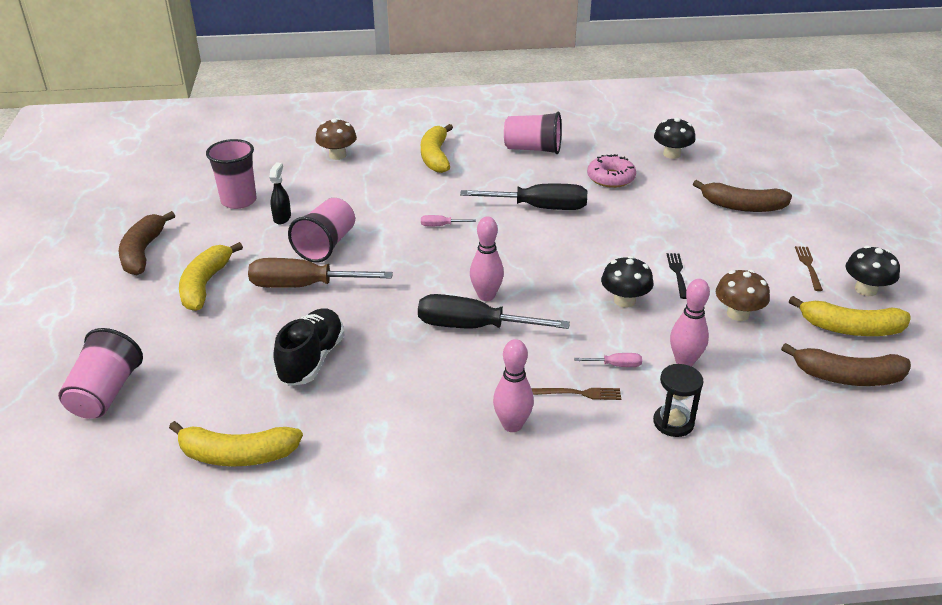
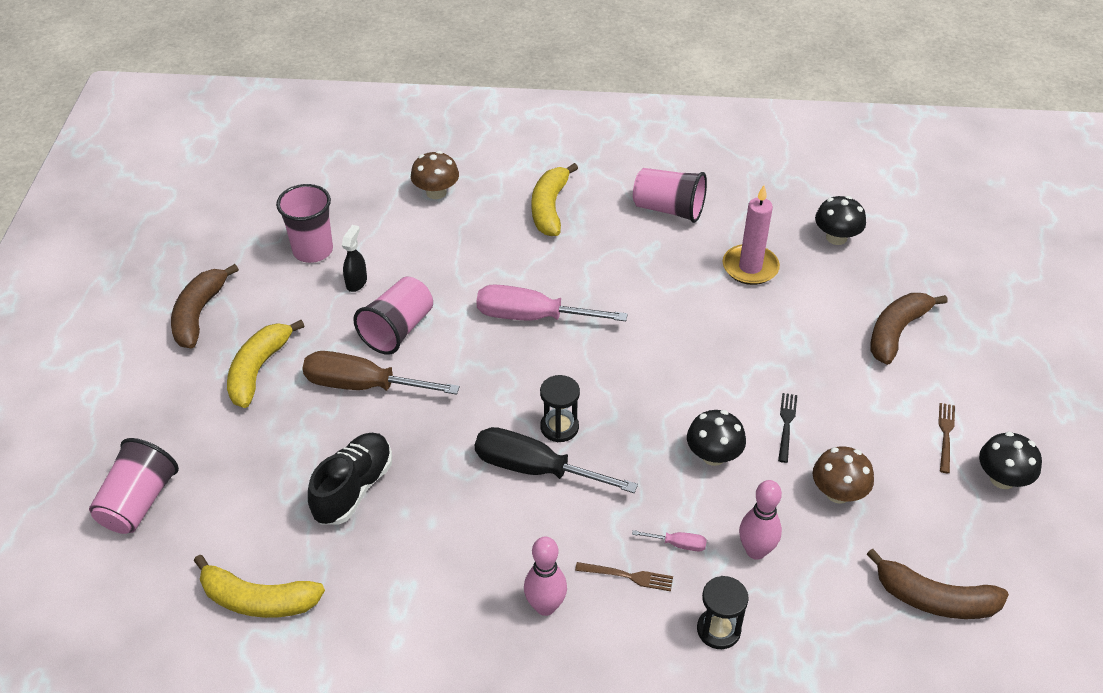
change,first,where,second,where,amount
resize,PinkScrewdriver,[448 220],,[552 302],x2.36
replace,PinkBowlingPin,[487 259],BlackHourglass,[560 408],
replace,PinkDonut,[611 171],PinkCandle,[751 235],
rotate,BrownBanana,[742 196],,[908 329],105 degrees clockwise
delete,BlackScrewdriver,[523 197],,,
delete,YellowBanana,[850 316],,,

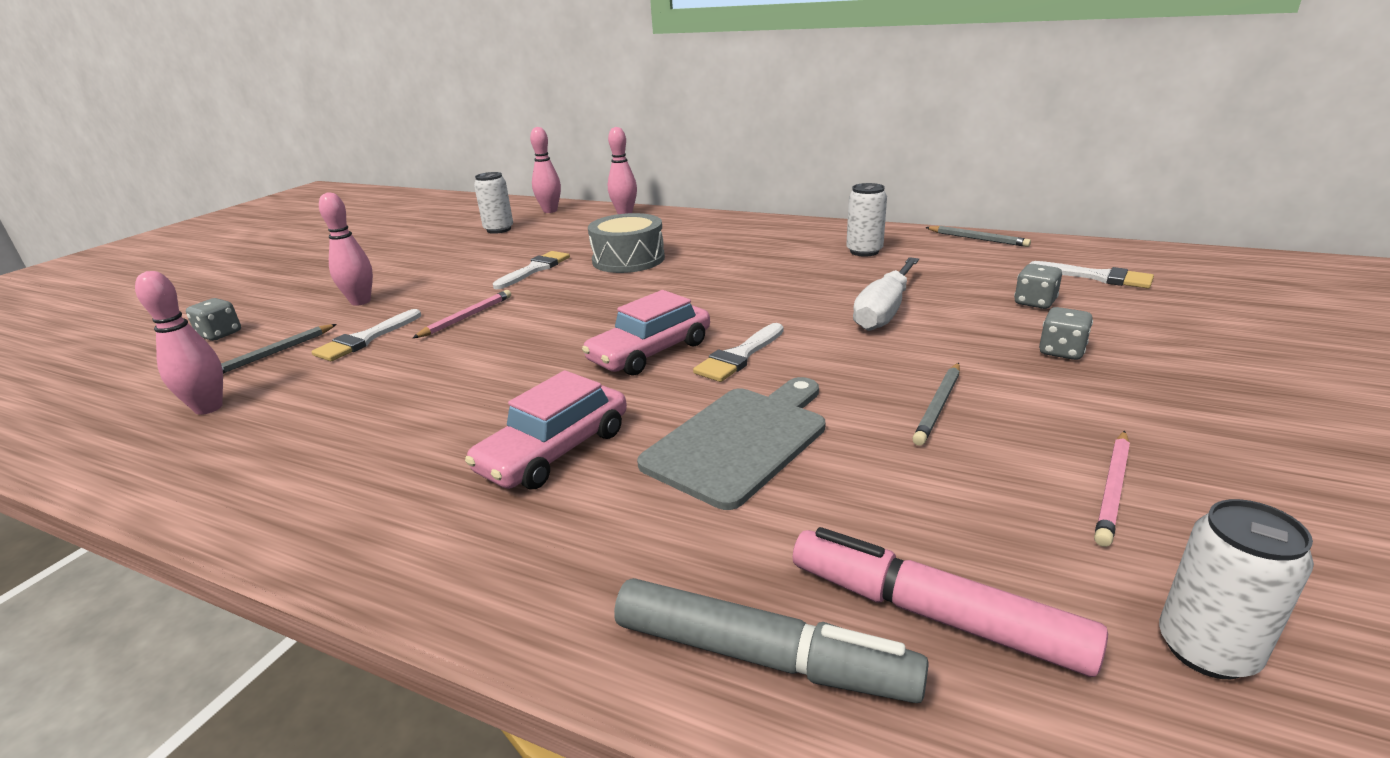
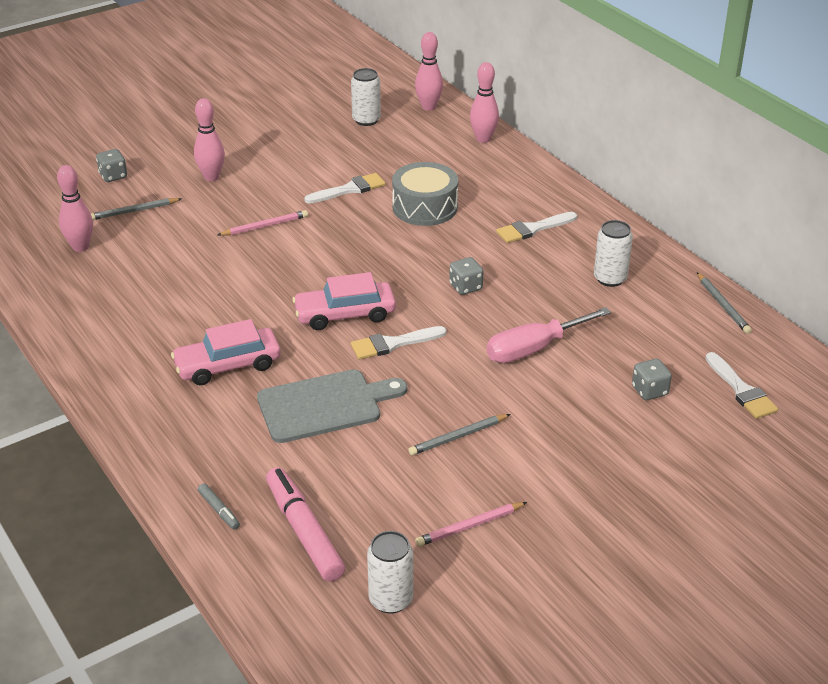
change,first,where,second,where,amount
resize,GreyMarker,[771 640],,[219 506],x0.45
move,GreyDice,[1066 333],,[466 276],
recolor,WhiteScrewdriver,[886 294],PinkScrewdriver,[549 335],
move,WhiteBrush,[366 335],,[536 227],

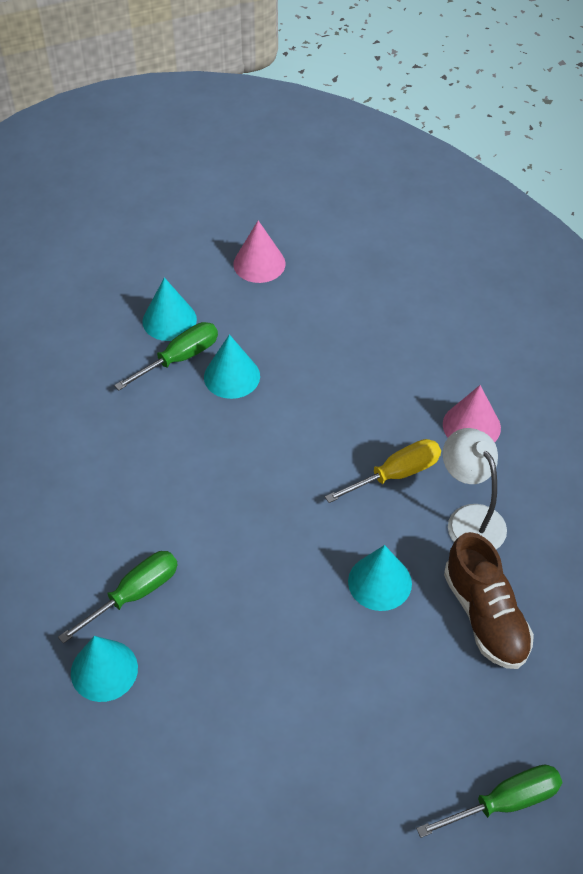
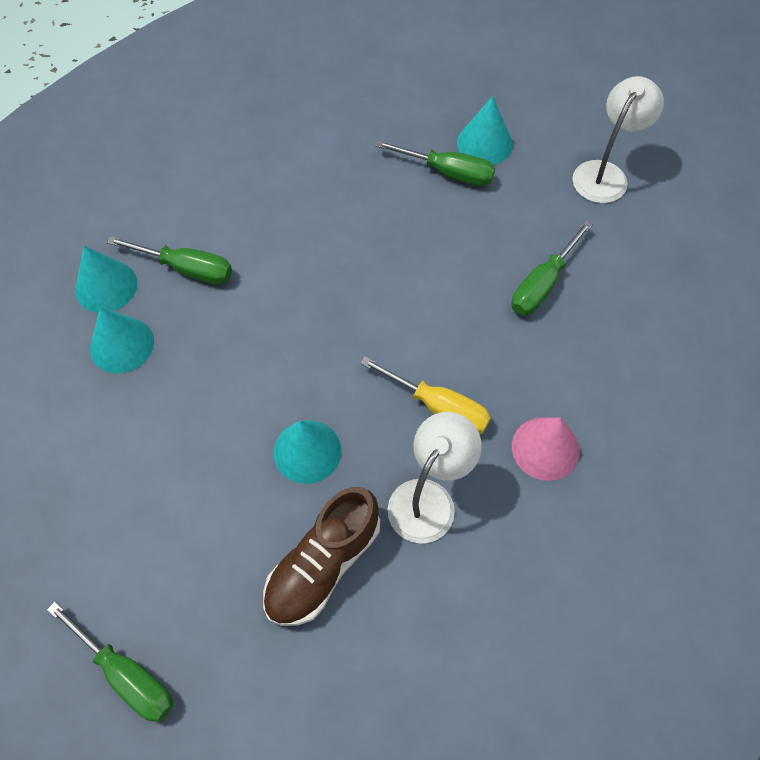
change,first,where,second,where,amount
move,TurquoiseCone,[232 366],,[122 340],
insert,,,GreenScrewdriver,[552 268],
replace,PinkCone,[259 251],WhiteLamp,[618 139],

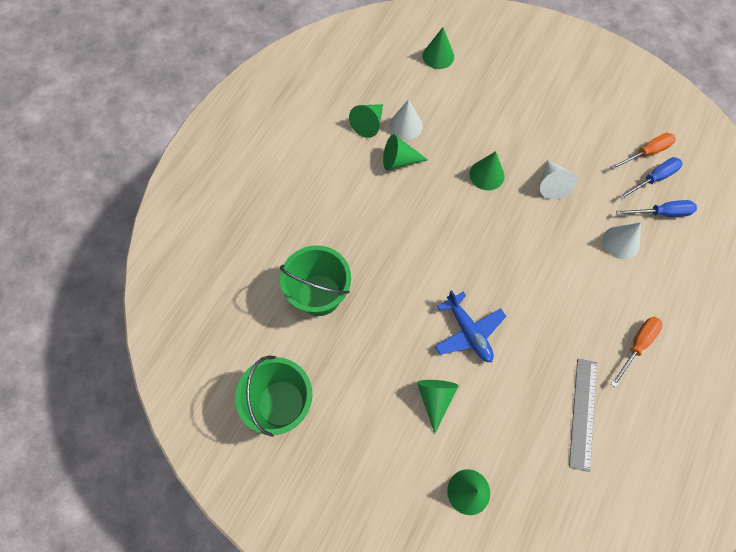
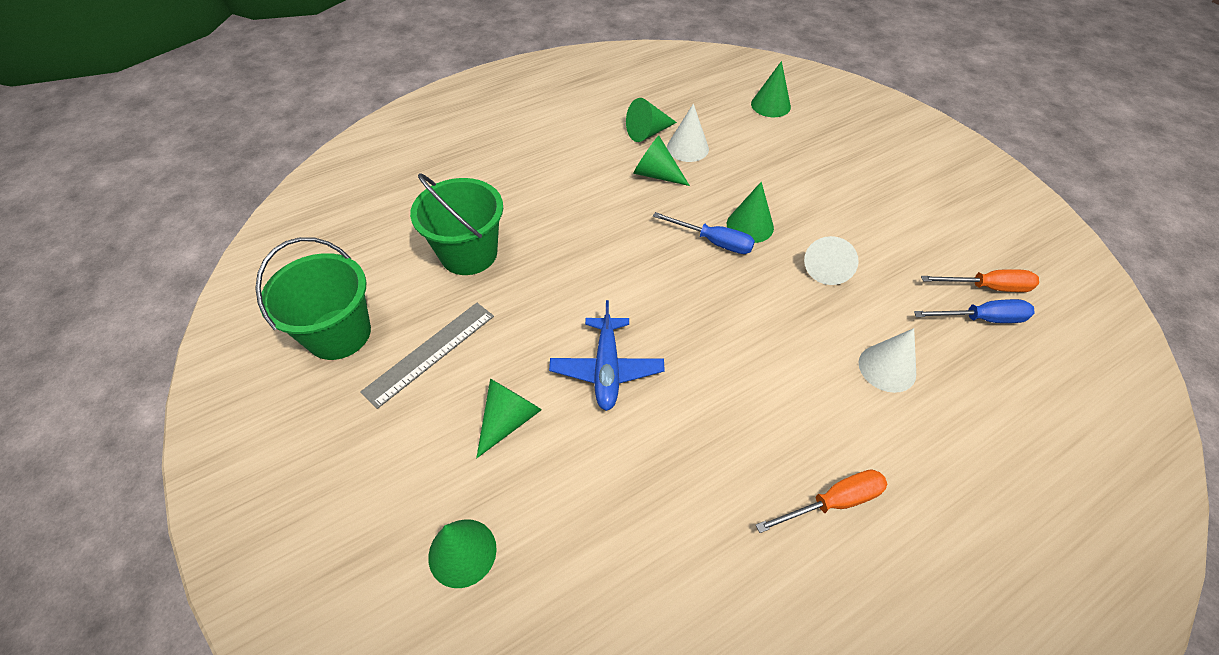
change,first,where,second,where,amount
move,GreyRuler,[583 415],,[427 356],
move,BlueScrewdriver,[656 208],,[704 233],

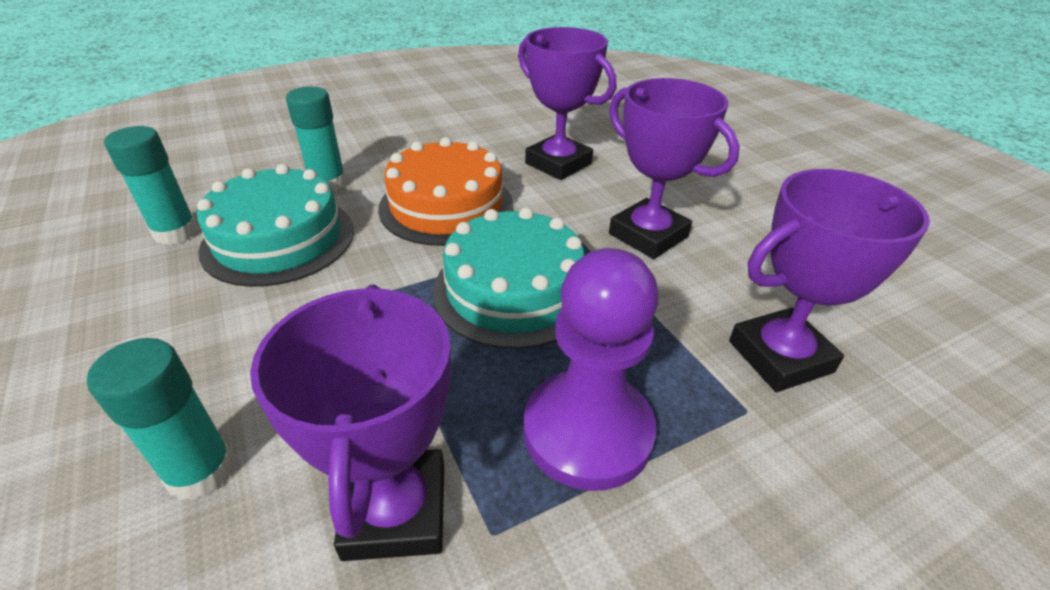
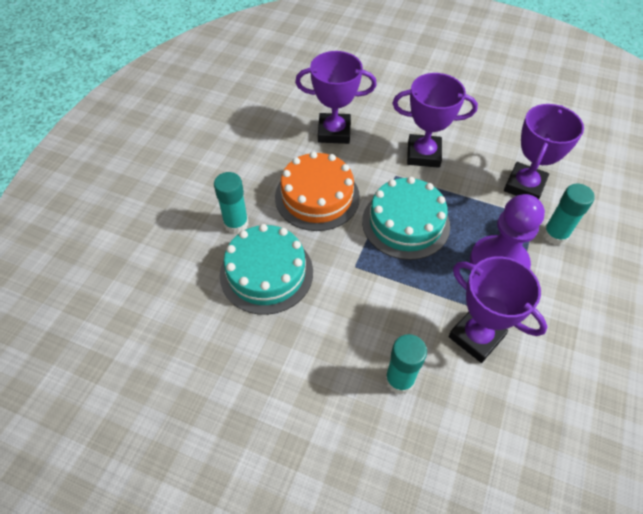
change,first,where,second,where,amount
move,TurquoiseGlueStick,[151 185],,[569 214],

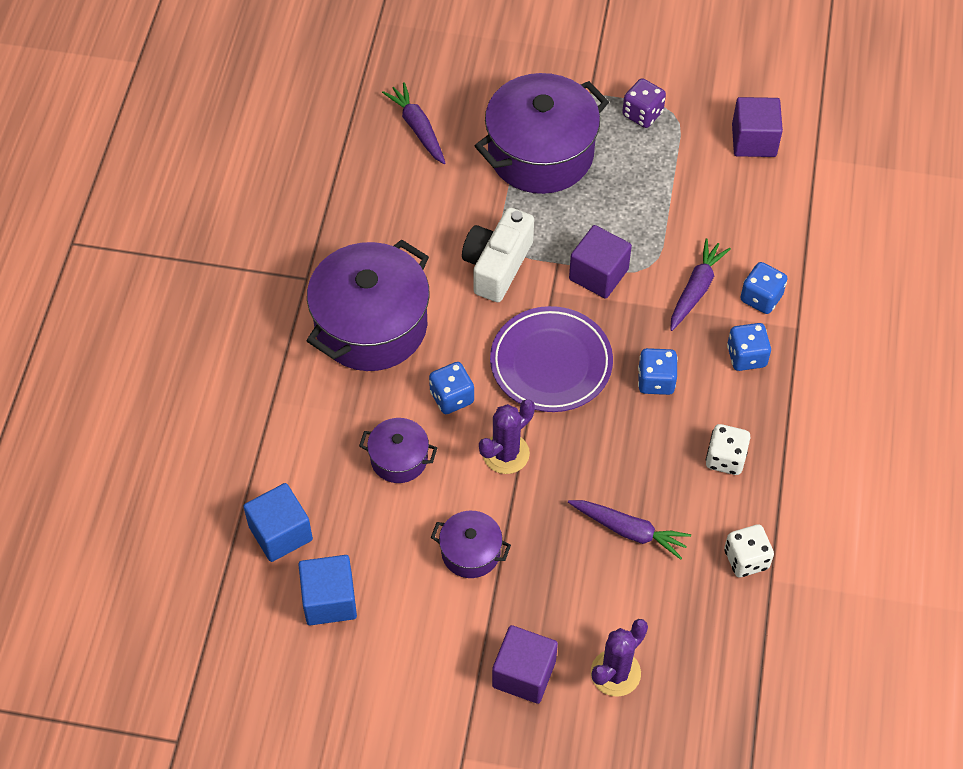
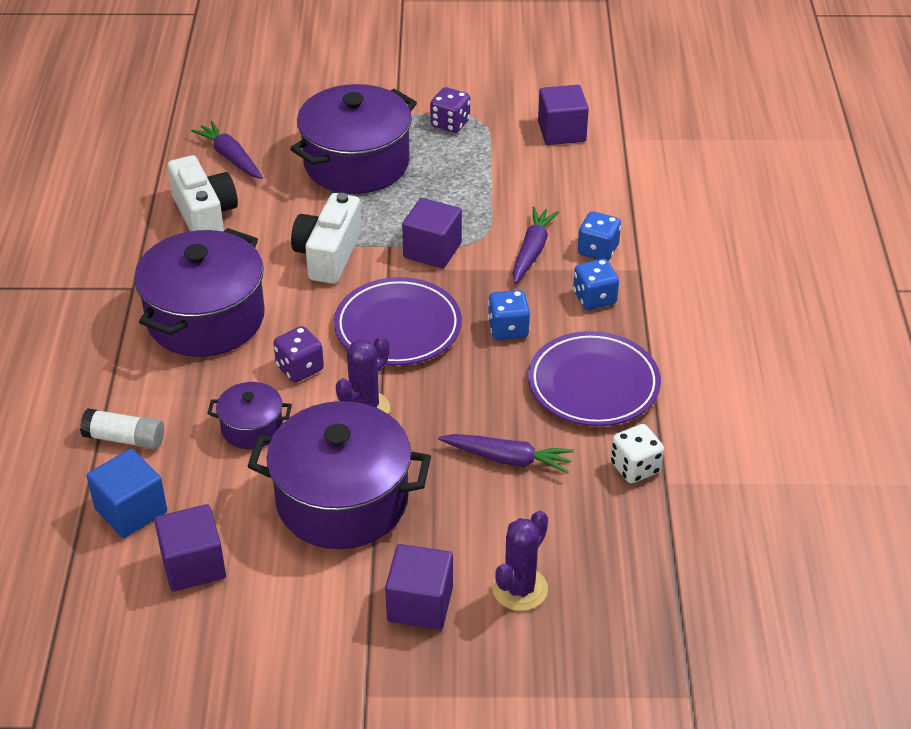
change,first,where,second,where,amount
insert,,,WhiteGlueStick,[122 428],
recolor,BlueCube,[327 590],PurpleCube,[190 547],
insert,,,WhiteCamera,[203 193],
resize,PurplePot,[471 544],,[339 475],x2.05
recolor,BlueDice,[451 388],PurpleDice,[298 354],
replace,WhiteDice,[728 449],PurplePlate,[594 378],

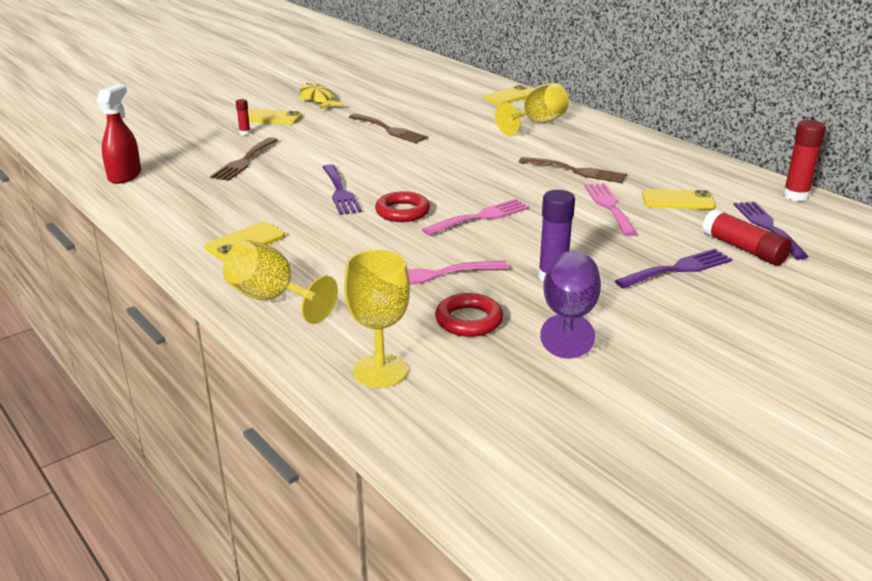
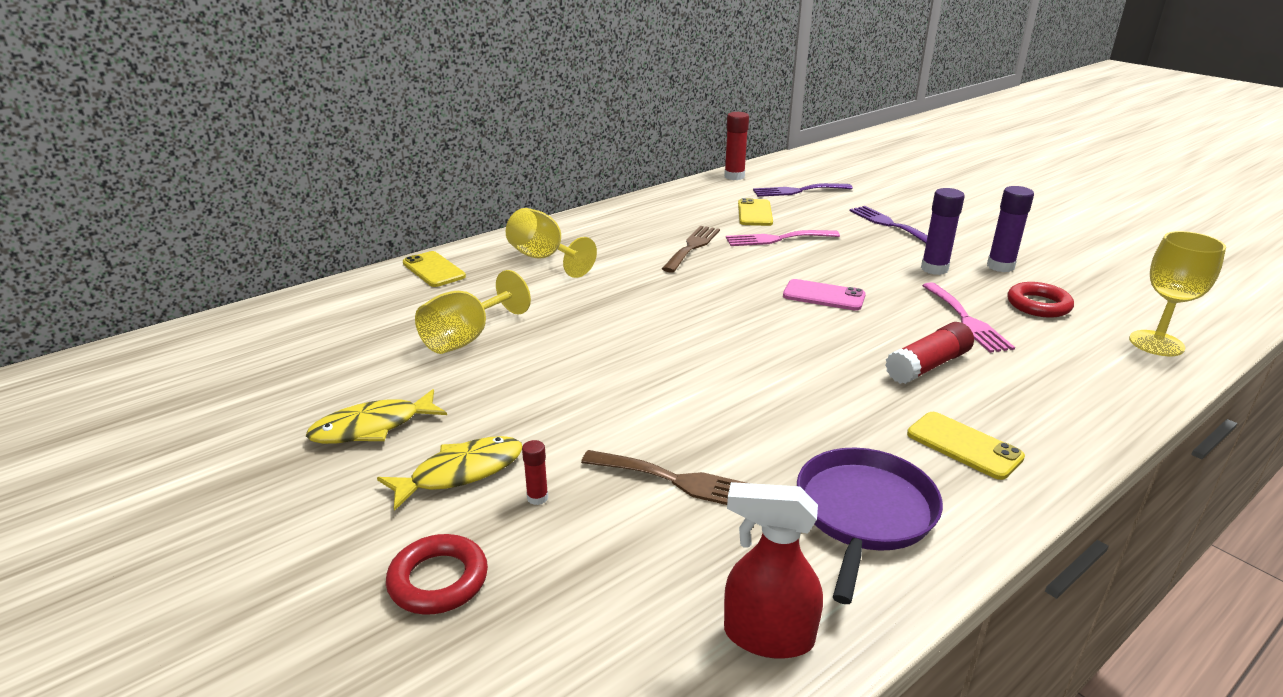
change,first,where,second,where,amount
replace,YellowPhone,[275 117],YellowFish,[450 473],
move,RedRing,[402 206],,[437 574],
move,YellowGoblet,[280 282],,[473 312],
replace,PinkFork,[476 217],PinkPhone,[824 295],
insert,,,PurplePan,[870 526],
move,RedGlueStick,[747 237],,[929 353],
replace,PurpleGoblet,[570 305],PurpleGlueStick,[1010 229],
delete,PurpleFork,[342 189],,,
delete,BrownFork,[388 128],,,

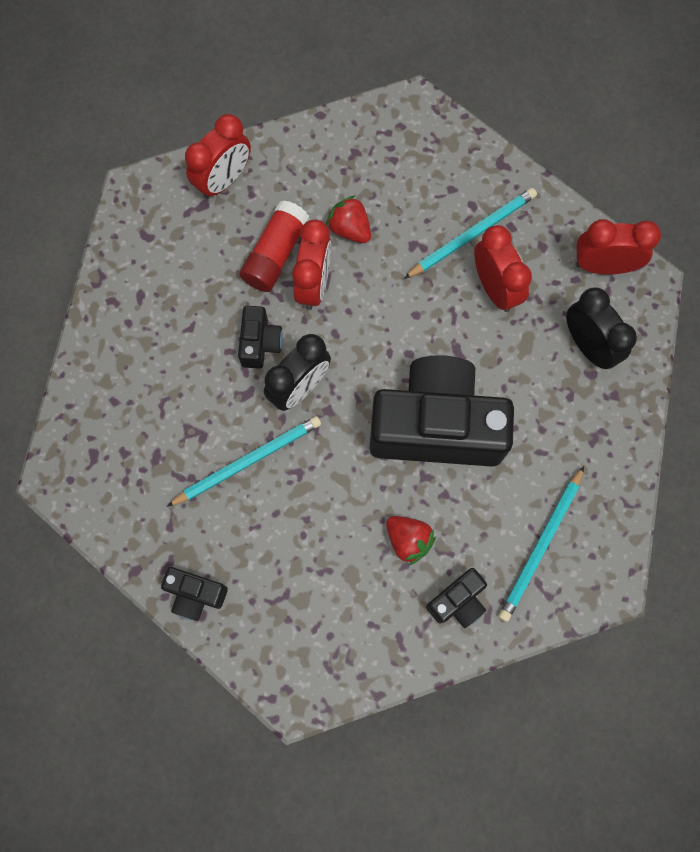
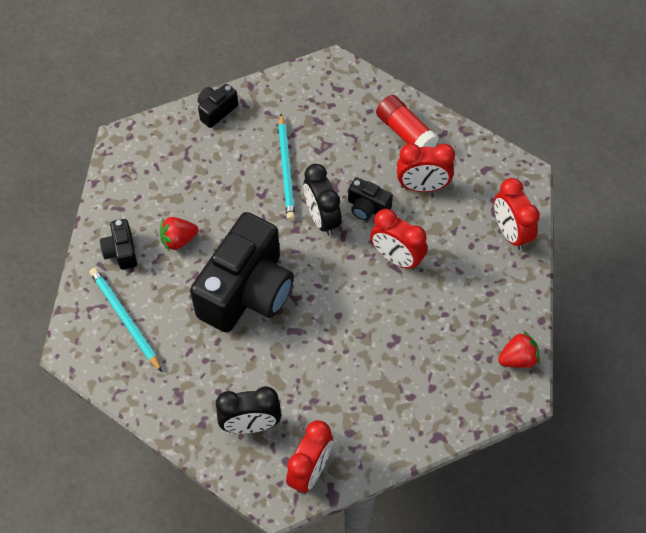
change,first,where,second,where,amount
move,RedGlueStick,[274 246],,[407 121],
move,RedClock,[503 268],,[426 168],
move,RedStrawberry,[348 219],,[519 349],
delete,TurquoisePencil,[470 233],,,

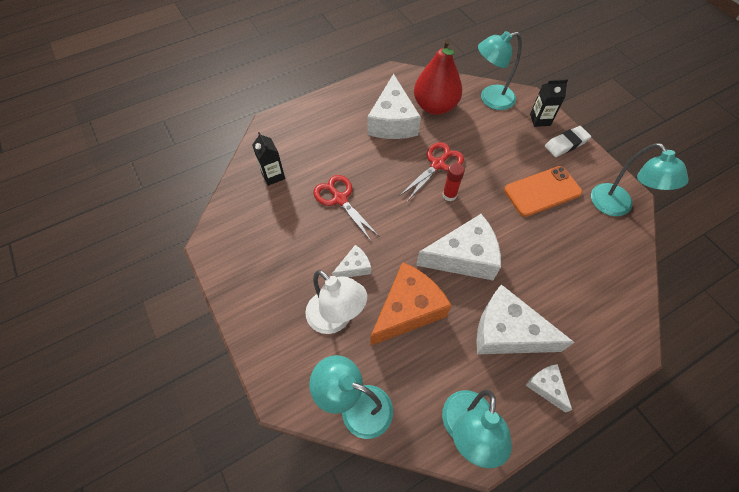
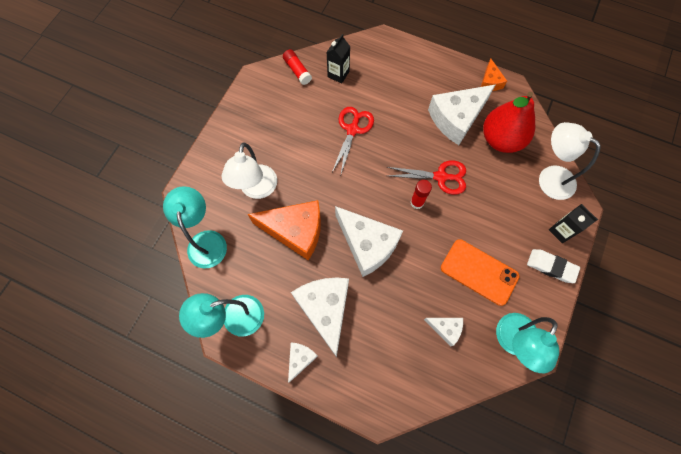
change,first,where,second,where,amount
insert,,,RedGlueStick,[297 67],
move,WhiteCheese,[351 261],,[443 332],
insert,,,OrangeCheese,[494 75],
recolor,TurquoiseLamp,[500 70],WhiteLamp,[570 161],

